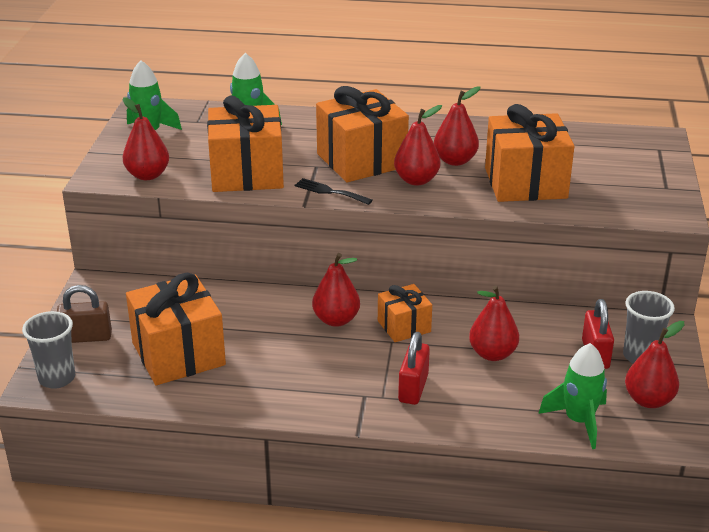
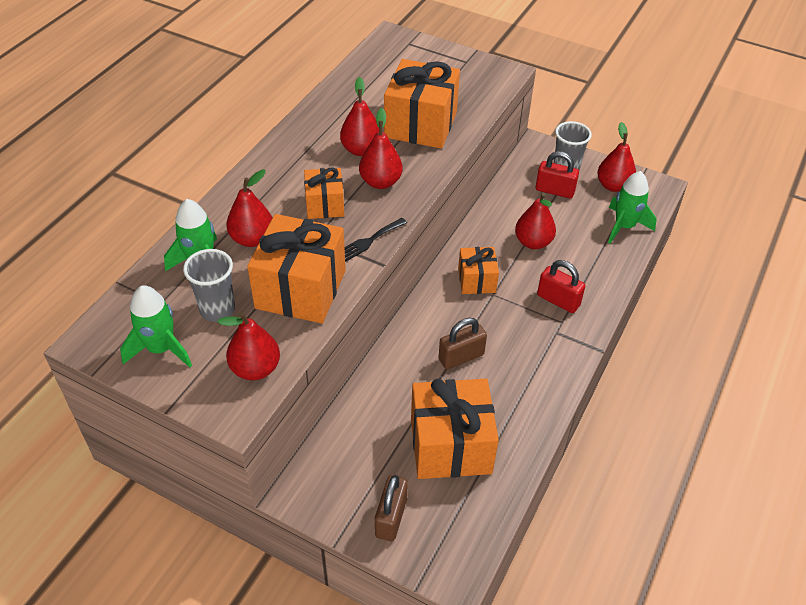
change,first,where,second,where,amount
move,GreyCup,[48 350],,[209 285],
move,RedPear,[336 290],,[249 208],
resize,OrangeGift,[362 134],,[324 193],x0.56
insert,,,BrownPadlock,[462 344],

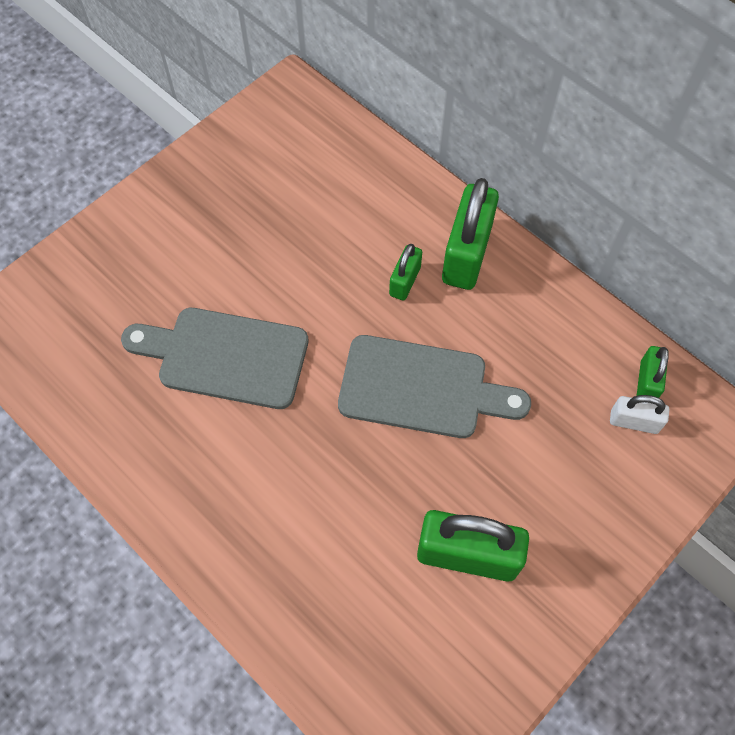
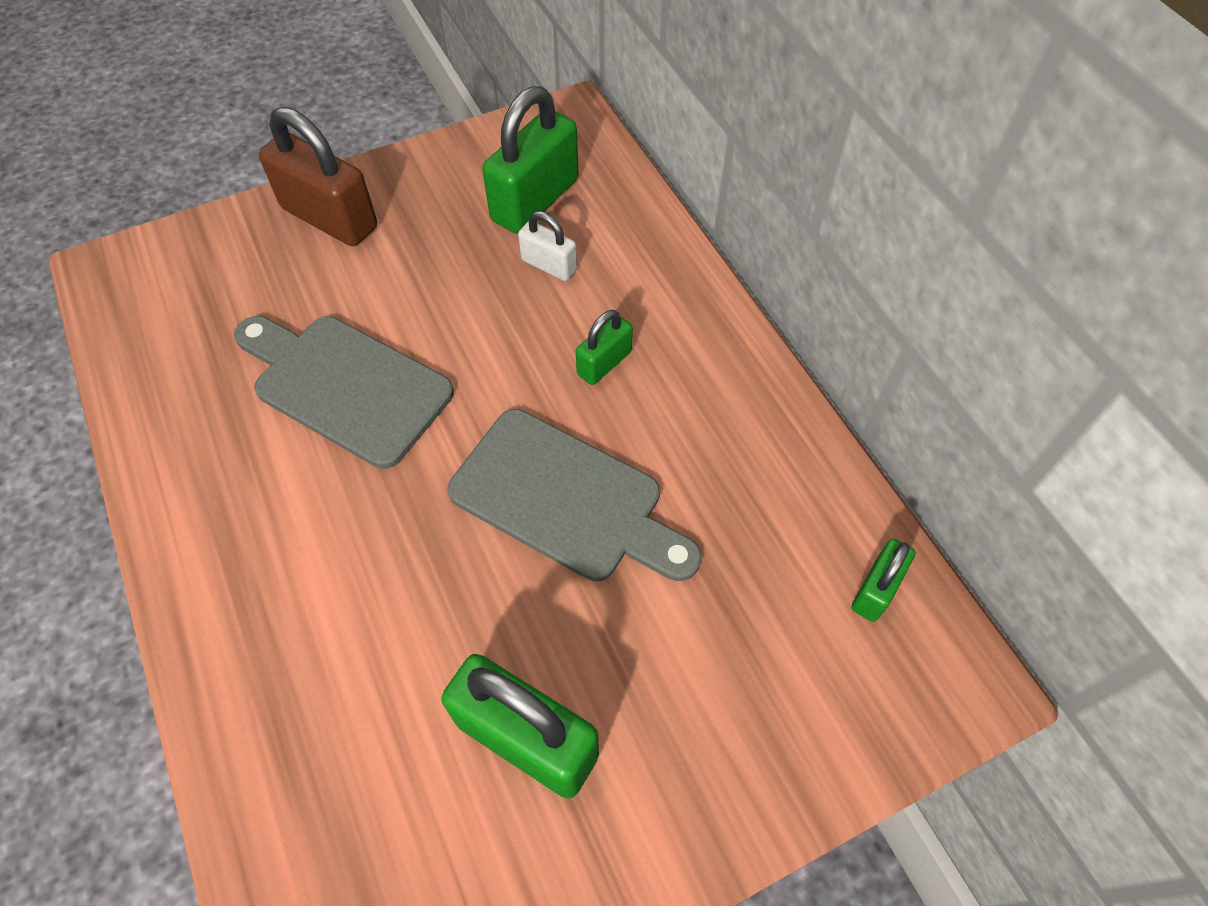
change,first,where,second,where,amount
insert,,,BrownPadlock,[318 176],
move,GreenPadlock,[470 234],,[530 160],
move,WhitePadlock,[639 414],,[547 246],

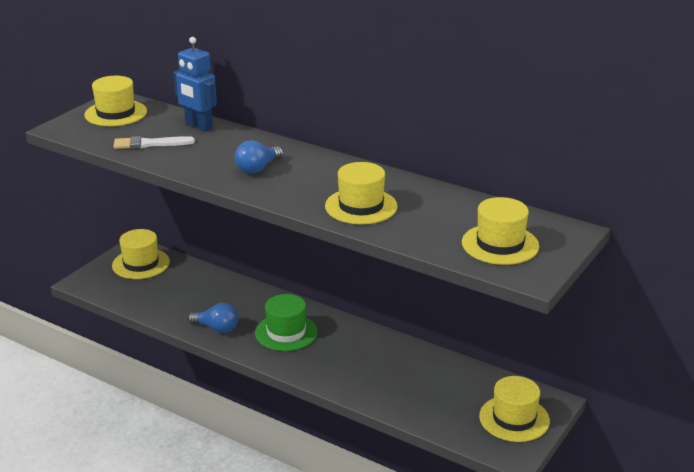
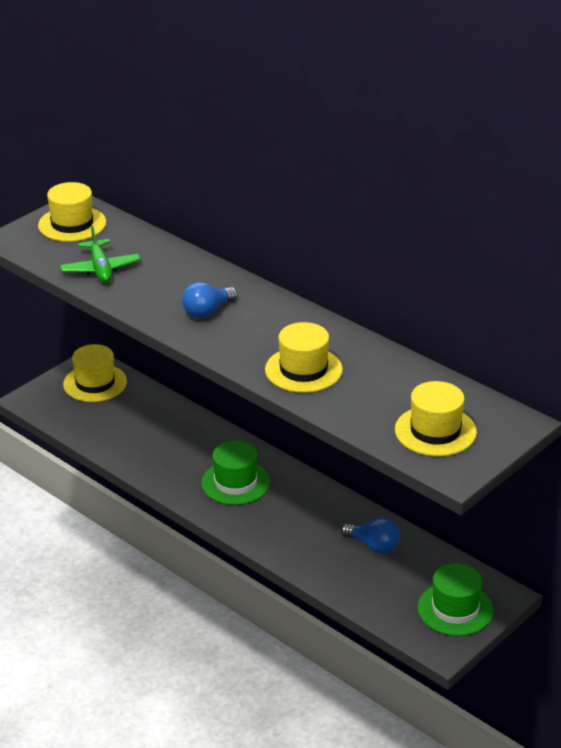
change,first,where,second,where,amount
replace,WhiteBrush,[154 142],GreenPlane,[100 253],
move,BlueLightBulb,[213 318],,[370 536],
recolor,YellowHat,[514 409],GreenHat,[456 599],
delete,BlueRobot,[195 84],,,

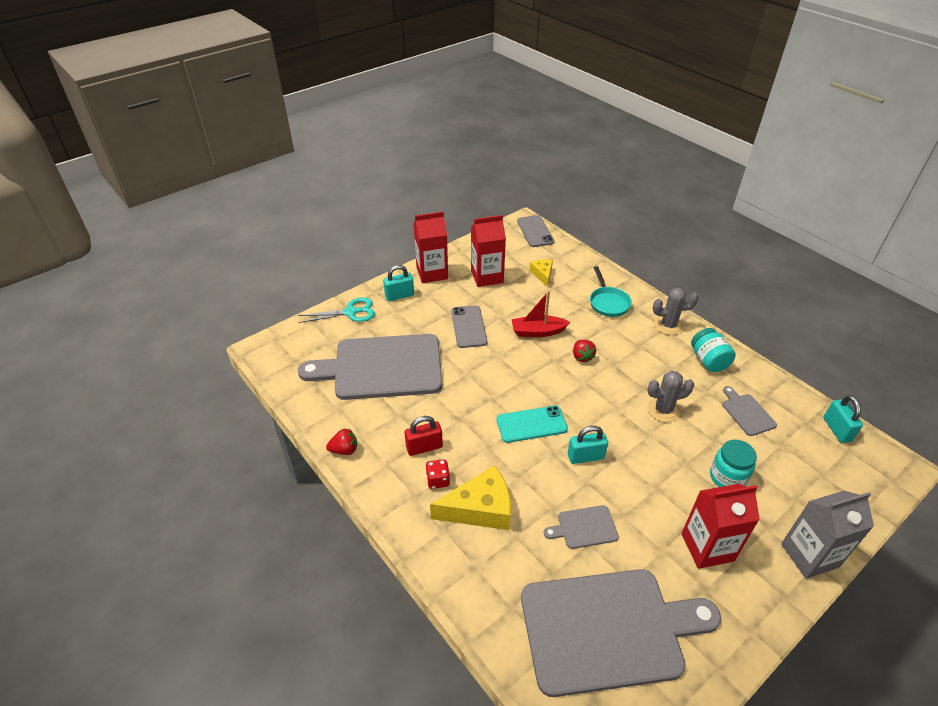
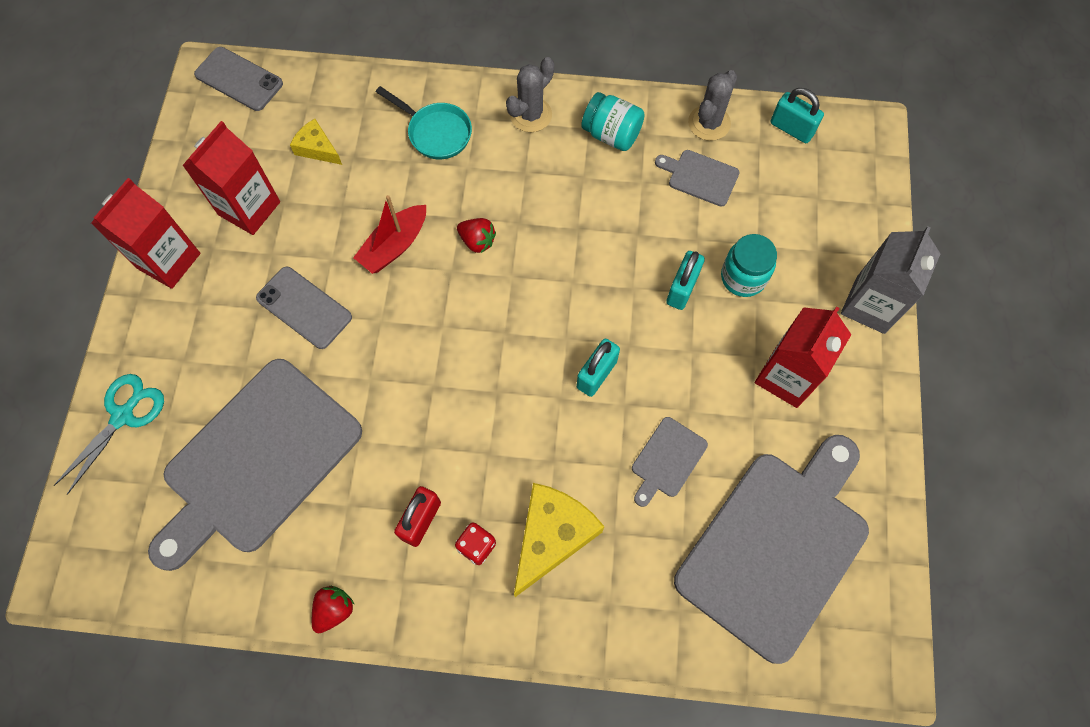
change,first,where,second,where,amount
move,TurquoisePadlock,[398 283],,[685 280],
move,GreyCactus,[670 396],,[712 105],
delete,TurquoisePhone,[532 424],,,

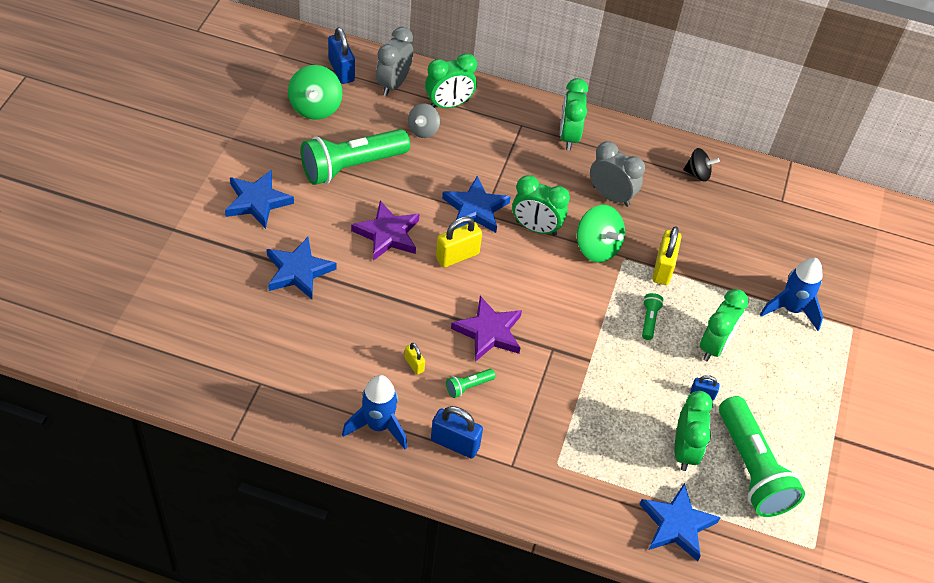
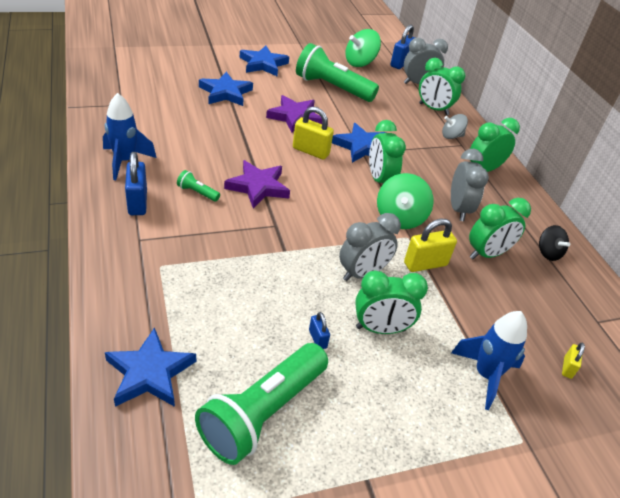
change,first,where,second,where,amount
replace,GreenFlashlight,[653 316],GreyClock,[370 247],
move,GreySpinningTop,[424 120],,[455 126],
move,GreenClock,[694 431],,[500 228],
move,YellowPadlock,[415 359],,[573 361],

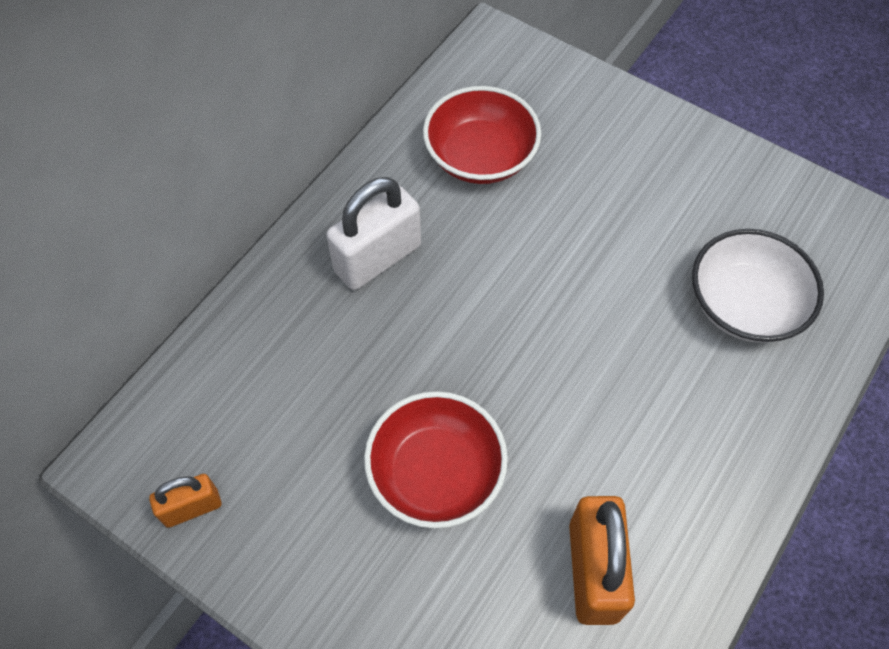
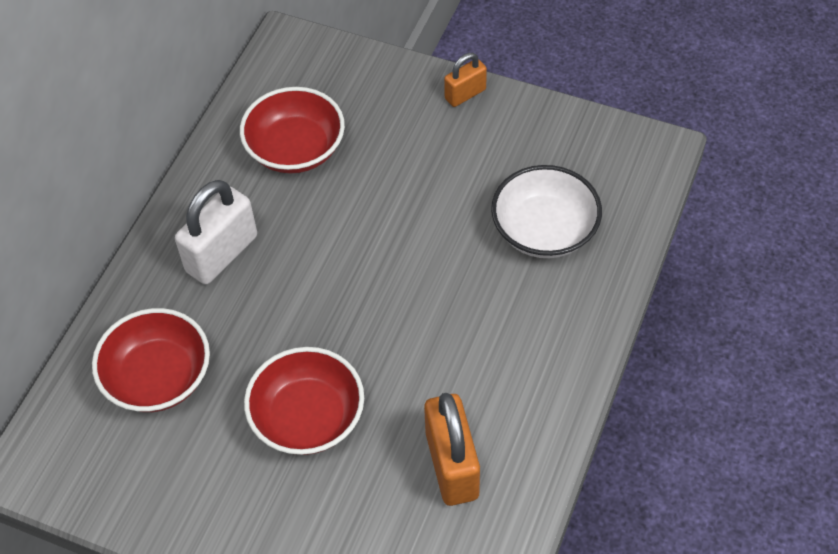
change,first,where,second,where,amount
insert,,,RedBowl,[151 360],
move,OrangePadlock,[185 501],,[465 80],

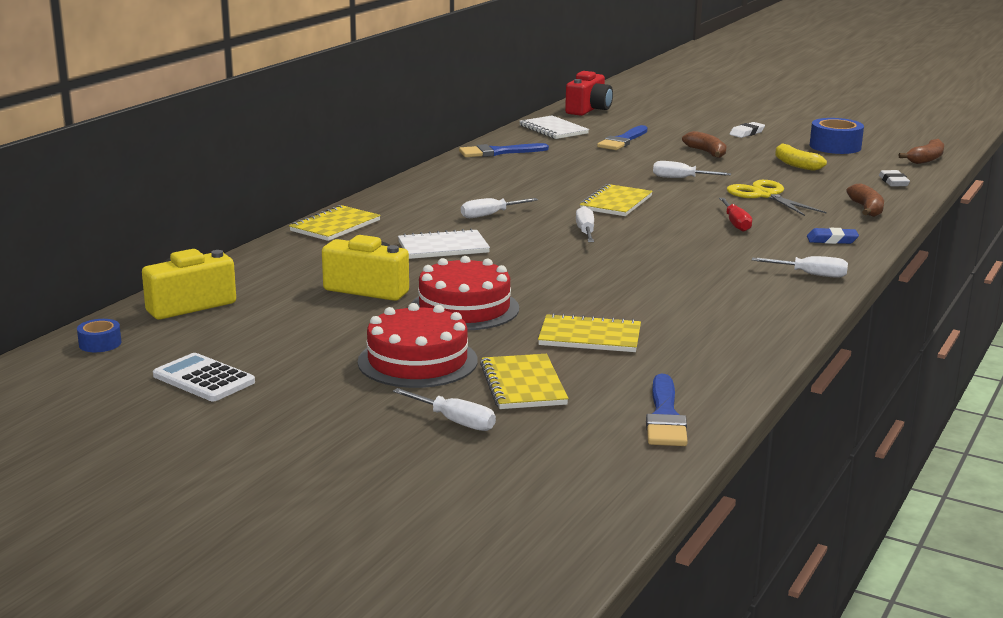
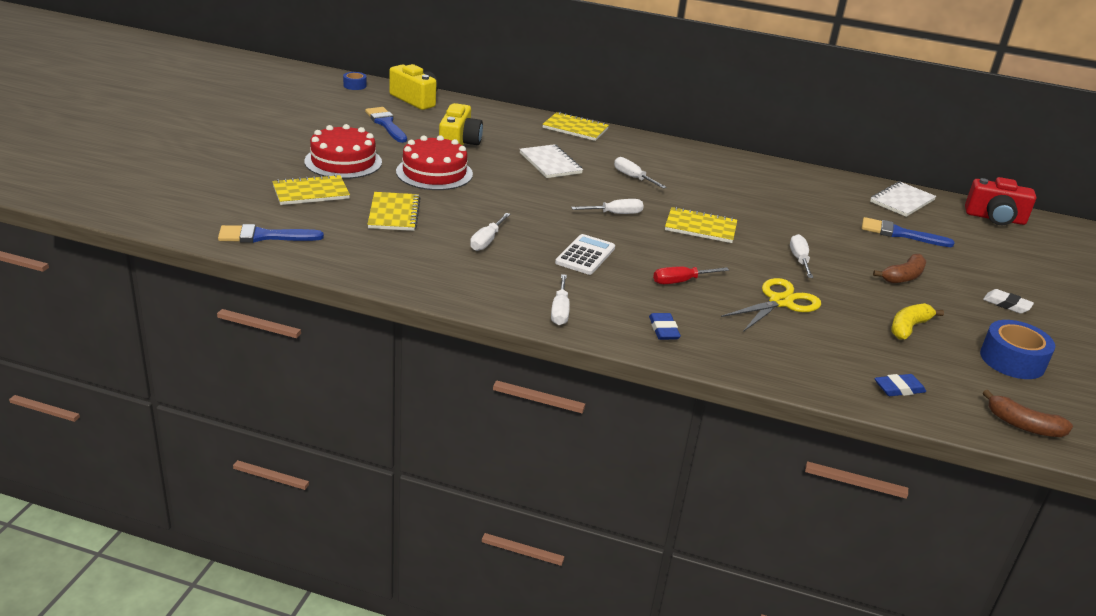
change,first,where,second,where,amount
move,BlueBrush,[504 150],,[386 125],
move,WhiteScrewdriver,[444 409],,[490 232],
move,WhiteCalculator,[204 377],,[585 254],
recolor,WhiteEraser,[894 178],BlueEraser,[900 385],
delete,BrownBanana,[865 200],,,

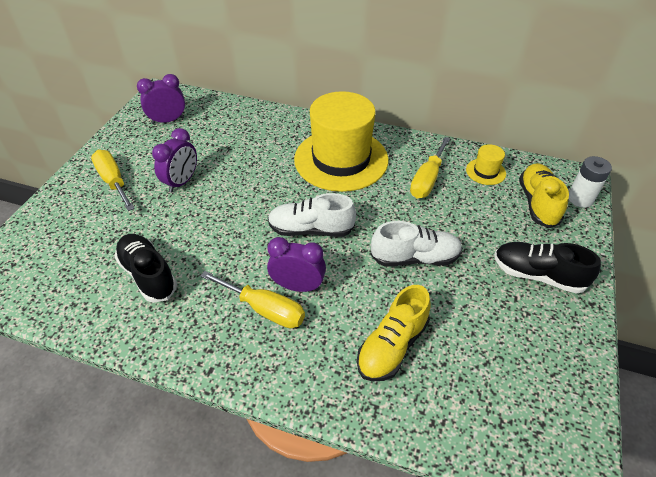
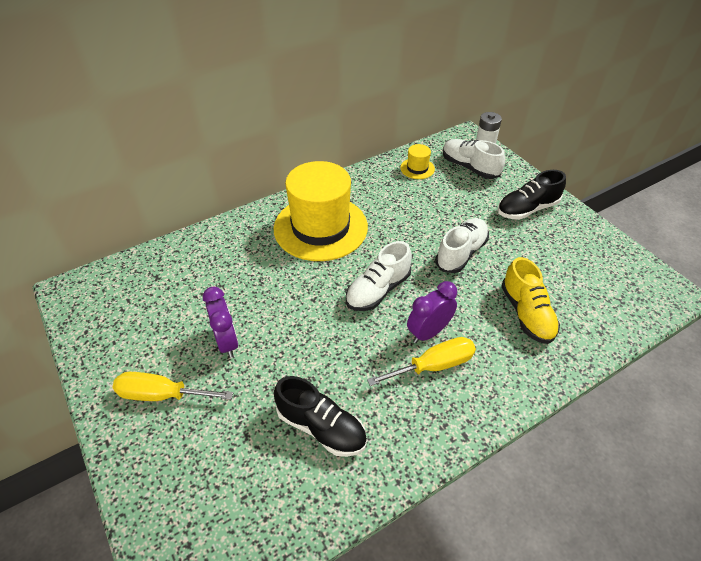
change,first,where,second,where,amount
rotate,BlackShoe,[145 268],,[320 416],150 degrees counterclockwise
recolor,YellowShoe,[544 195],WhiteShoe,[474 159],
delete,PurpleClock,[161 99],,,
delete,YellowScrewdriver,[430 167],,,

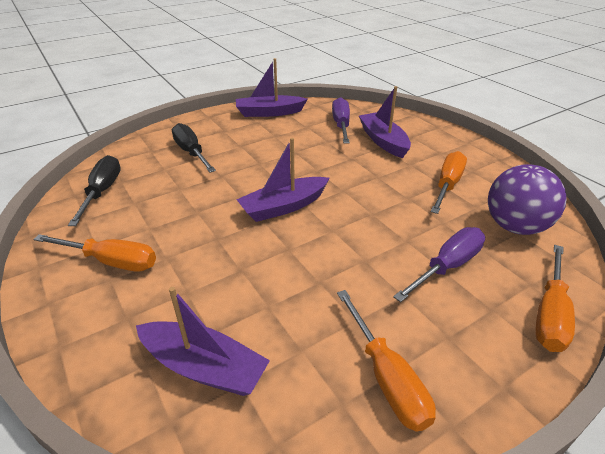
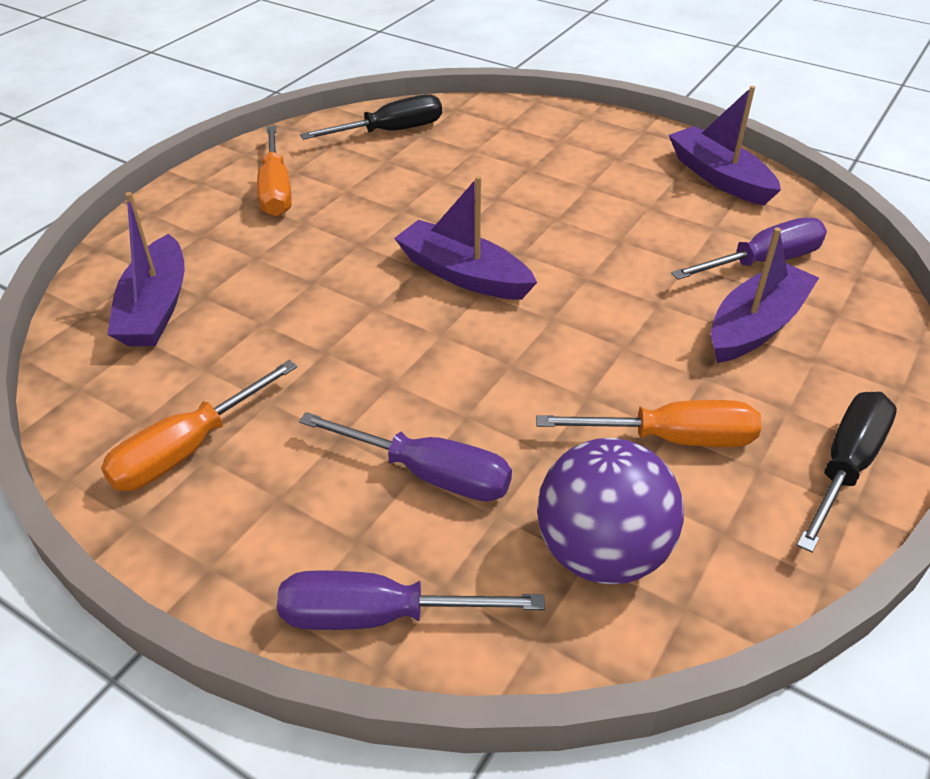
change,first,where,second,where,amount
recolor,OrangeScrewdriver,[555 298],PurpleScrewdriver,[411 600],
move,BlackScrewdriver,[194 148],,[847 472],

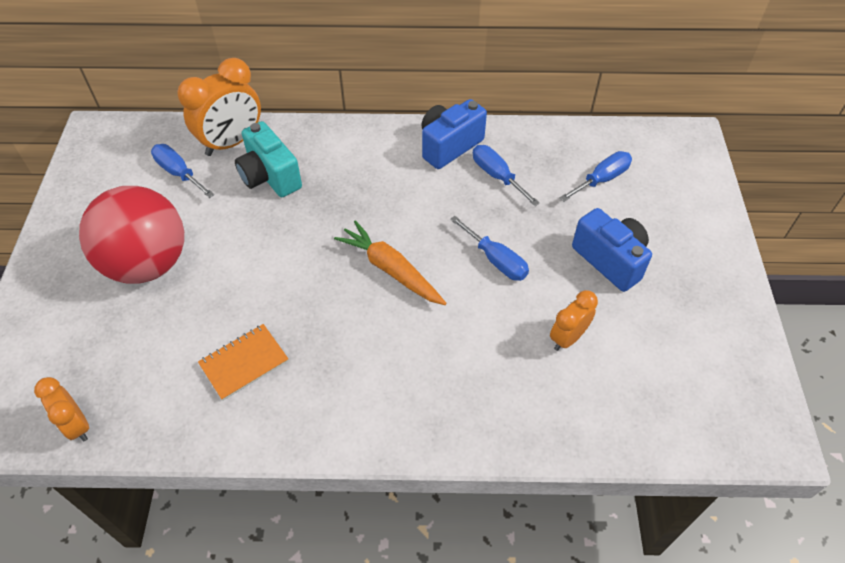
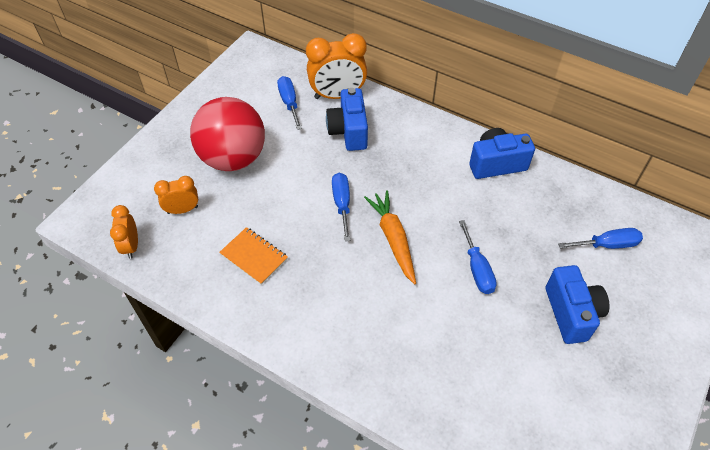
change,first,where,second,where,amount
move,OrangeClock,[574 320],,[176 195],
rotate,OrangeNotebook,[243 362],,[253 256],45 degrees clockwise
recolor,TurquoiseCamera,[268 159],BlueCamera,[347 119],
move,BlueScrewdriver,[506 175],,[341 207],

